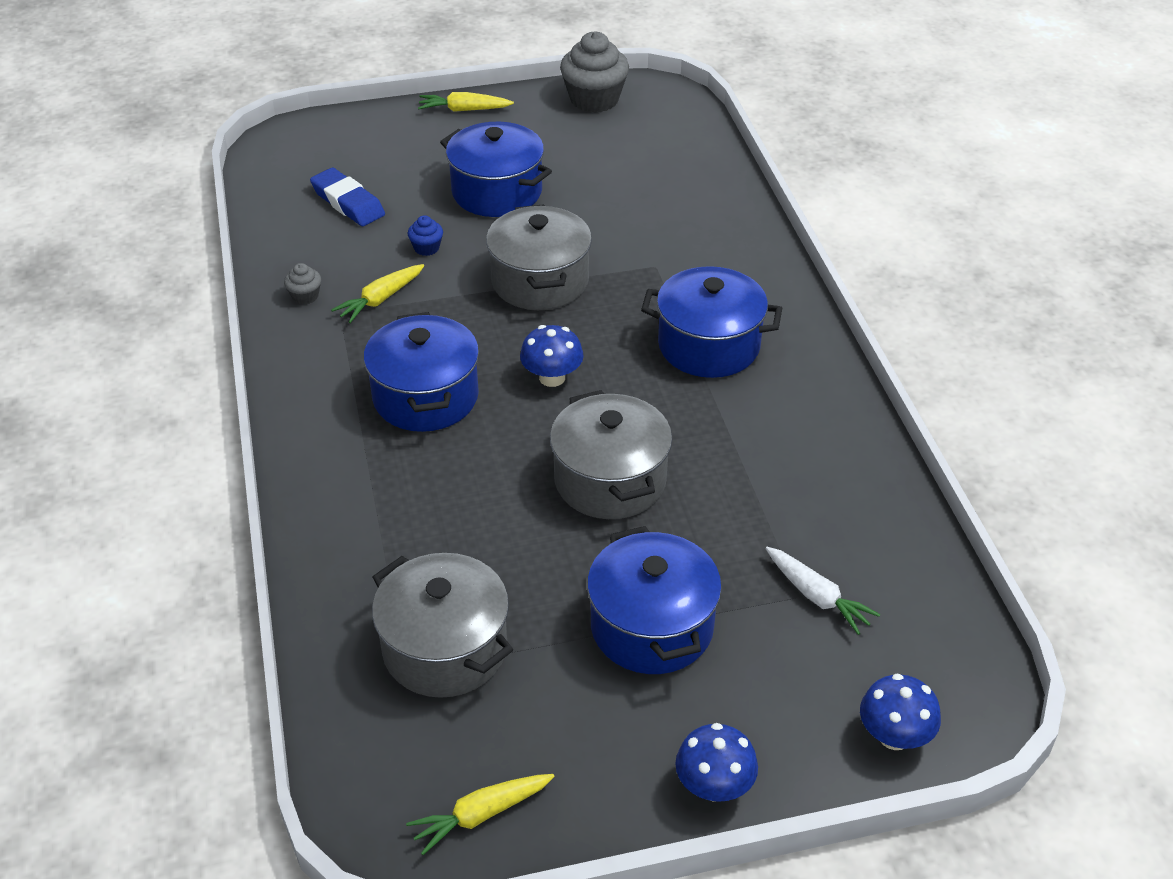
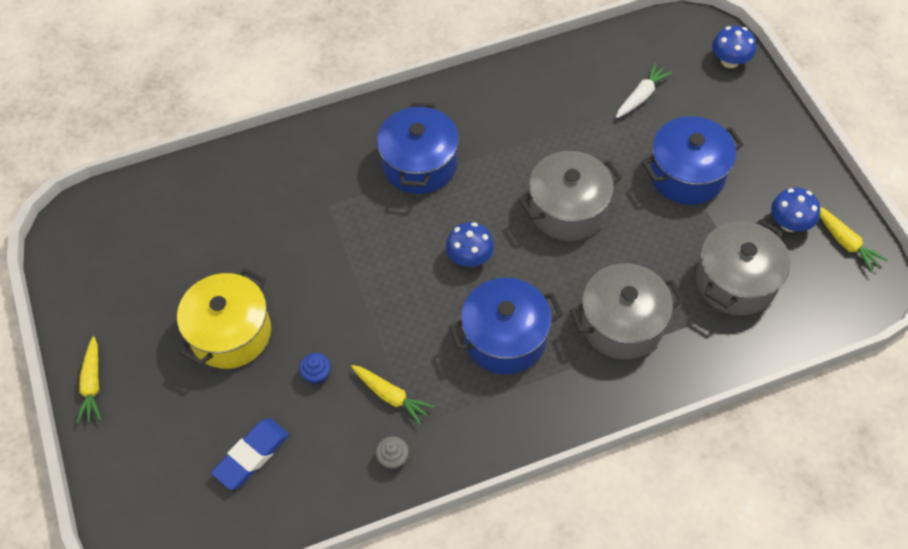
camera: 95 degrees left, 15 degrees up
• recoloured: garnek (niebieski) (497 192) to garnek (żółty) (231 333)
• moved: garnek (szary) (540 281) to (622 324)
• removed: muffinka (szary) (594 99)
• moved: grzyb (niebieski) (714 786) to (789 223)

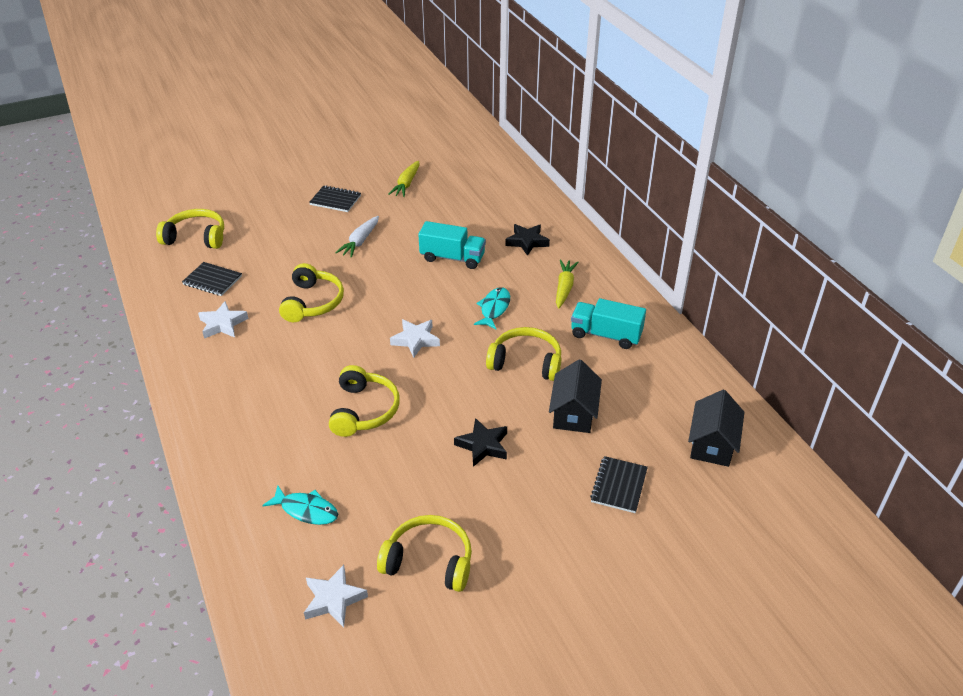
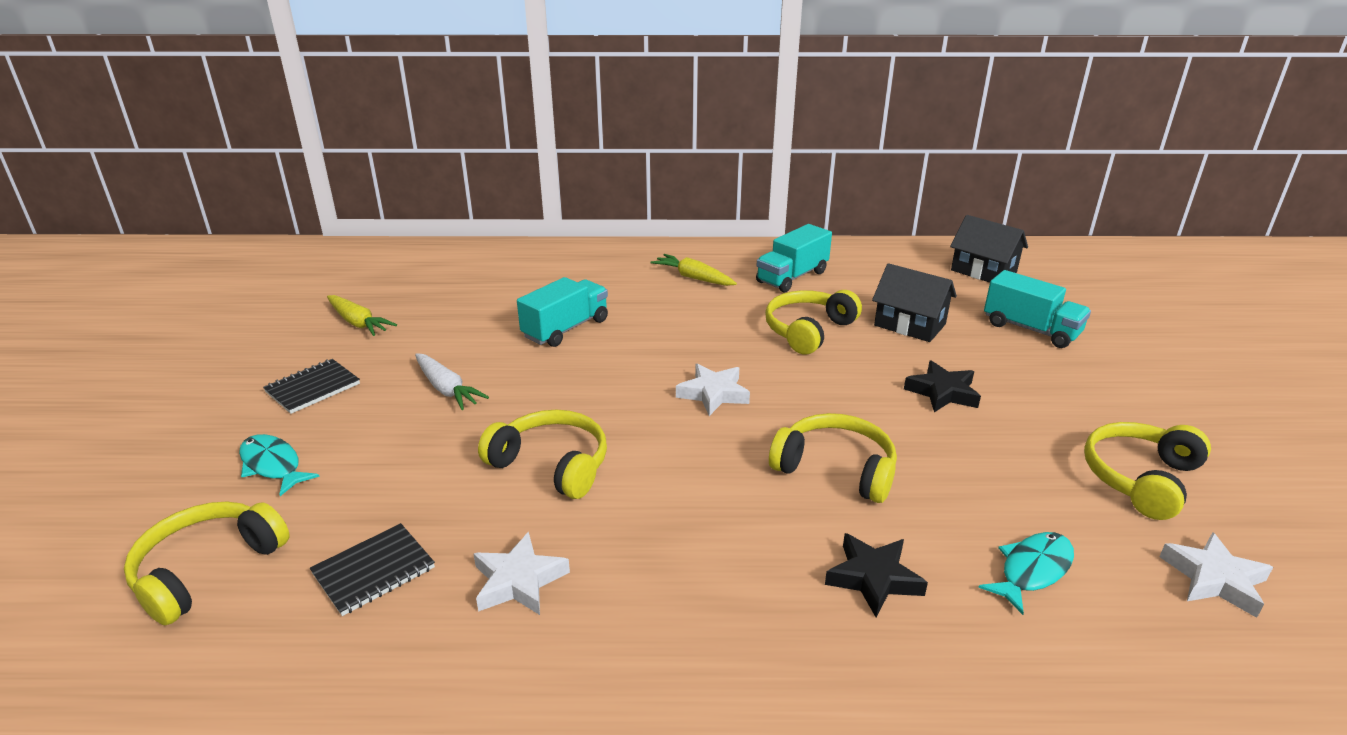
camera: 65 degrees left, 10 degrees down
• moved: ryba (turkusowy) (494 308) to (273 465)
• moved: gwiazda (czarny) (527 242) to (873 578)
• replaced: zeszyt (czarny) (618 486) to ciężarówka (turkusowy) (1031 329)

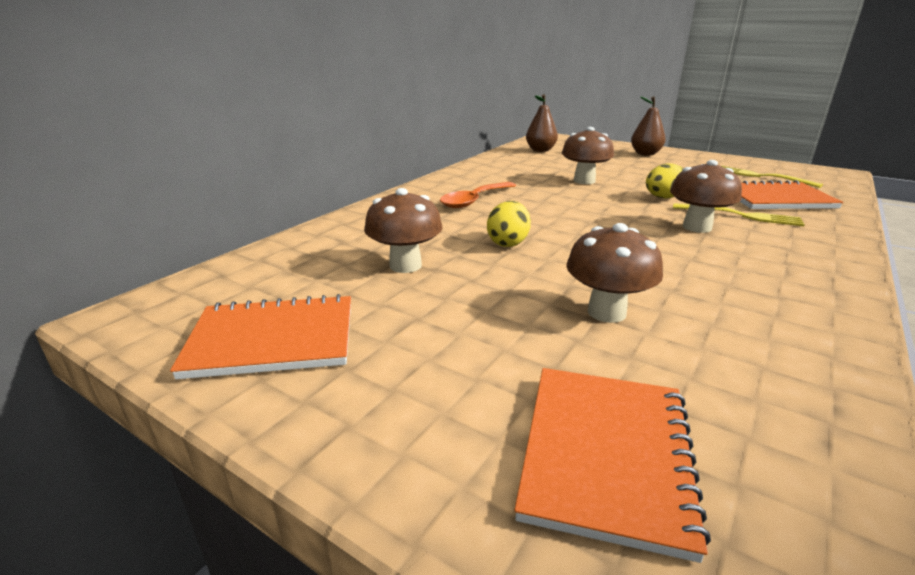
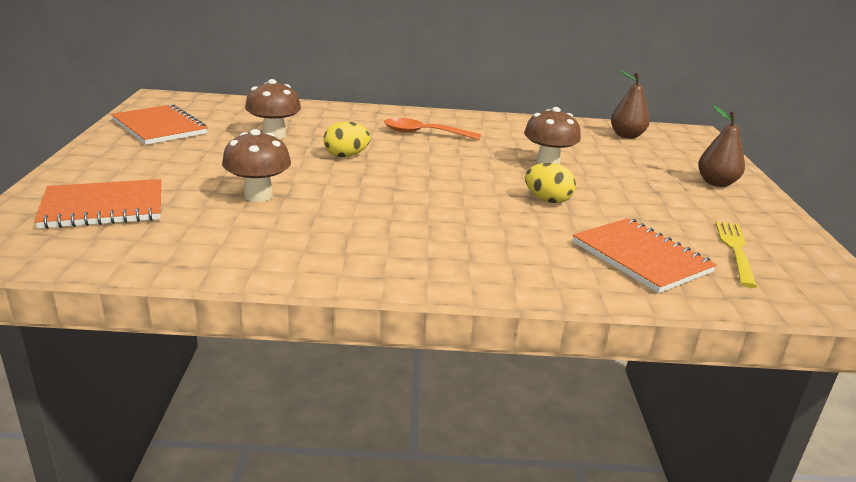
camera: 55 degrees right, 0 degrees up
• removed: grzyb (brązowy) (697 227)
• removed: widelec (żółty) (741 215)

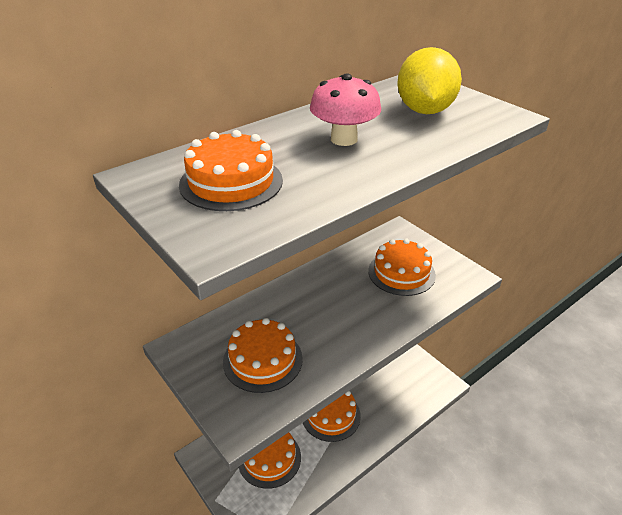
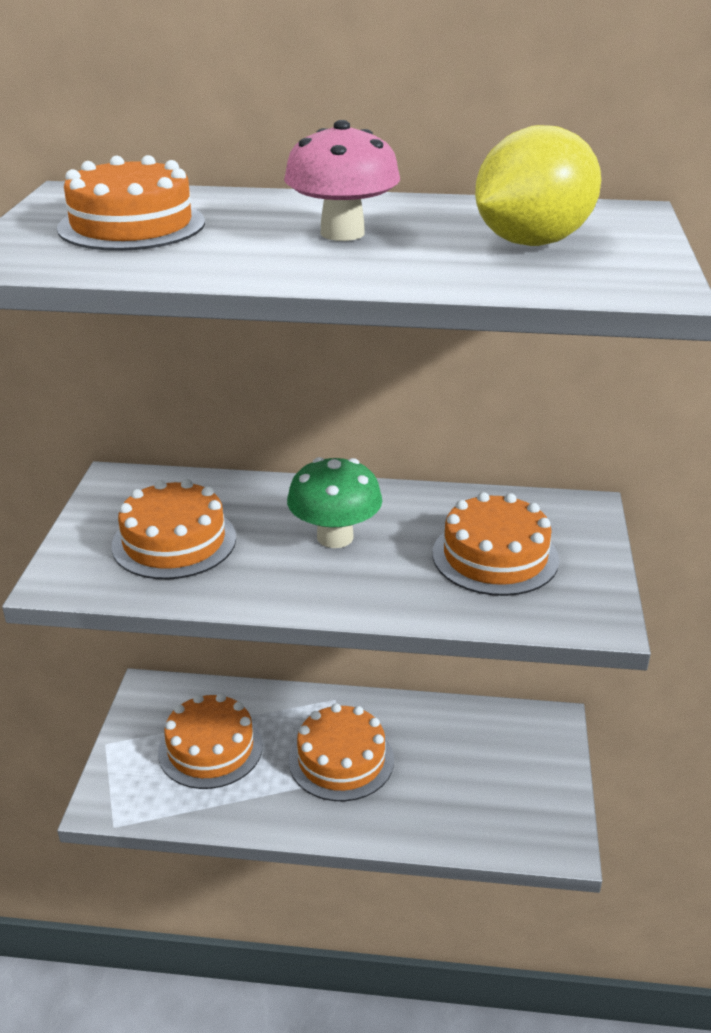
camera: 45 degrees right, 5 degrees down
• added: grzyb (zielony) (335 537)

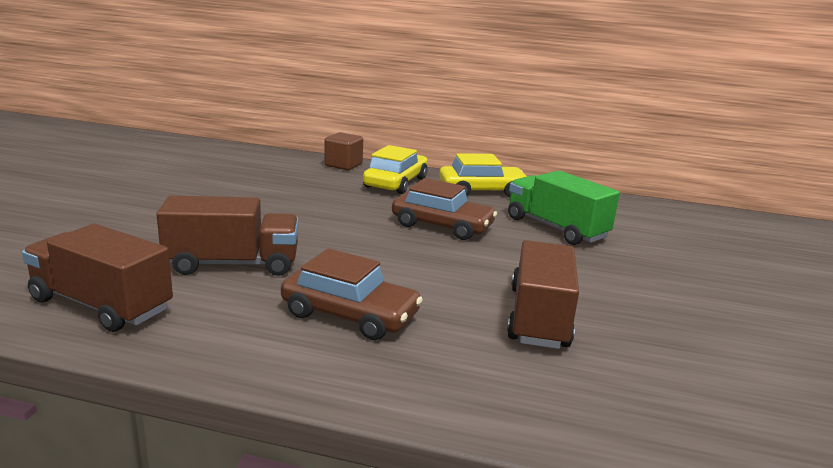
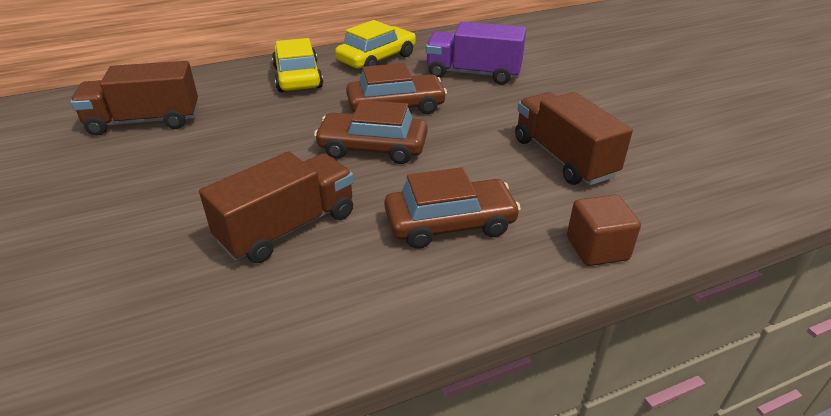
camera: 35 degrees left, 15 degrees up
• moved: ciężarówka (brązowy) (101 305) to (144 121)
• moved: sześcian (brązowy) (343 165) to (597 248)
• recoloured: ciężarówka (zielony) (556 228) to ciężarówka (fioletowy) (473 74)
• added: samochód (brązowy) (372 148)

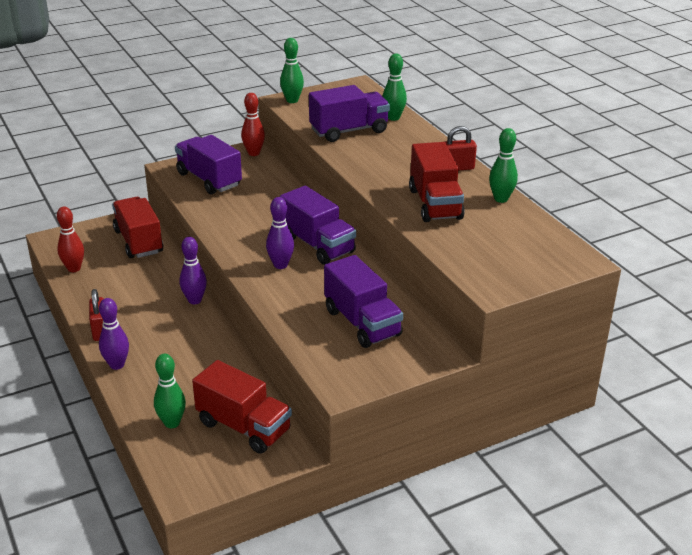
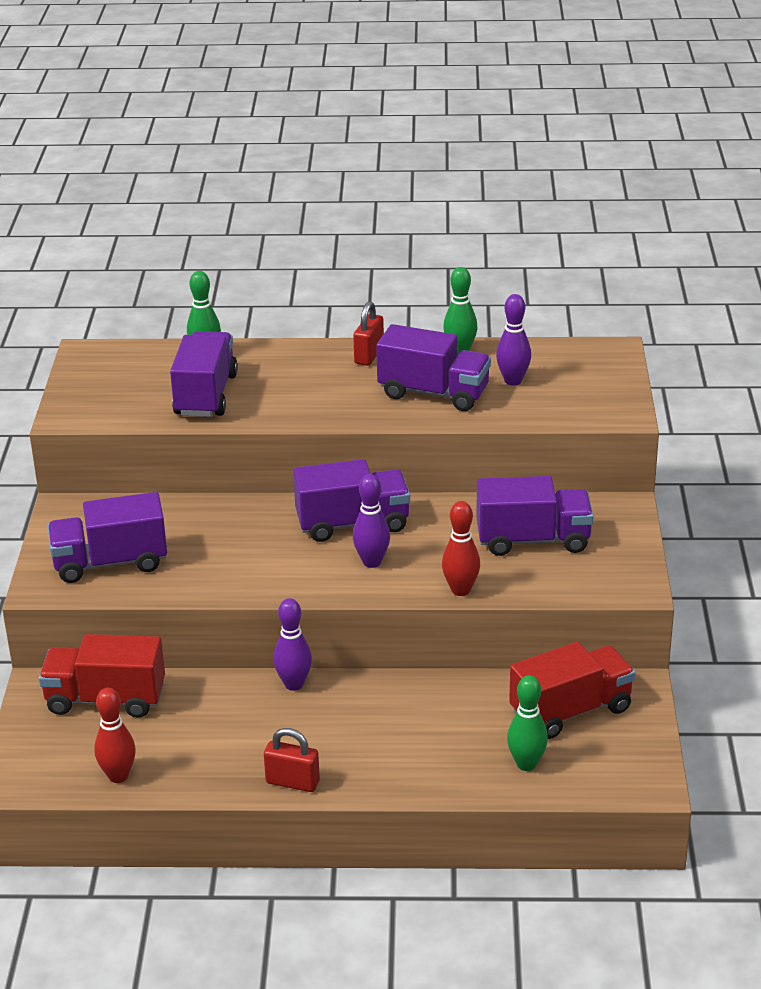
camera: 60 degrees left, 0 degrees up
• moved: kręgiel (fioletowy) (117 365) to (513 381)
• moved: kręgiel (czerwony) (253 153) to (460 590)
• removed: kręgiel (zielony) (292 100)
• recoloured: ciężarówka (czerwony) (435 204) to ciężarówka (fioletowy) (433 393)

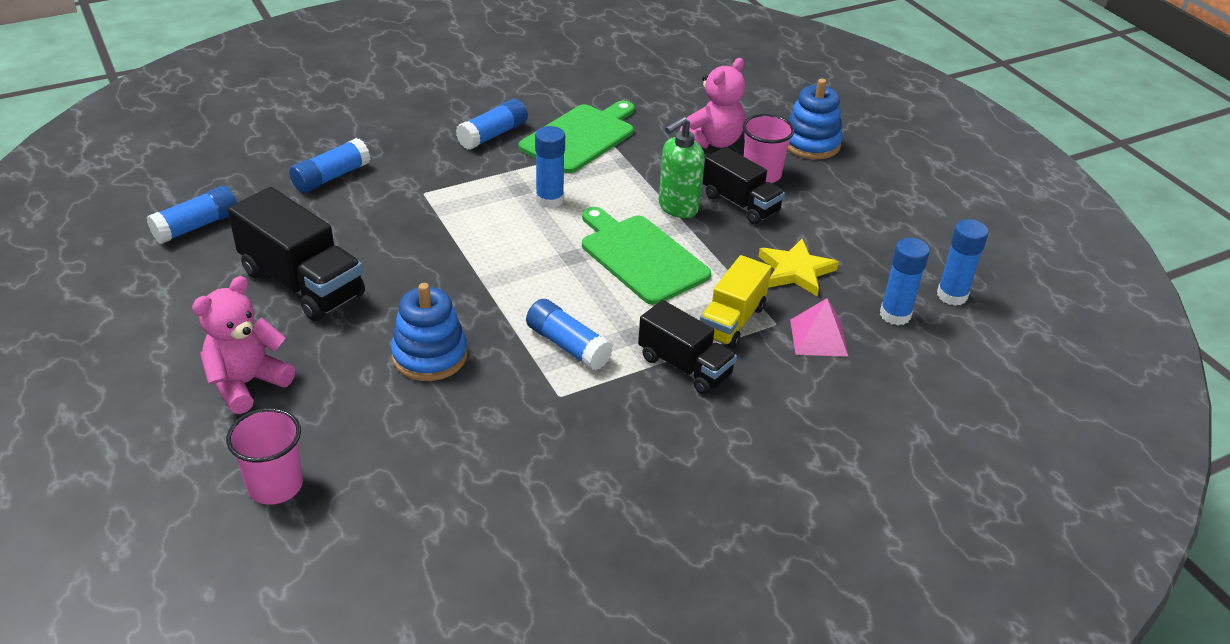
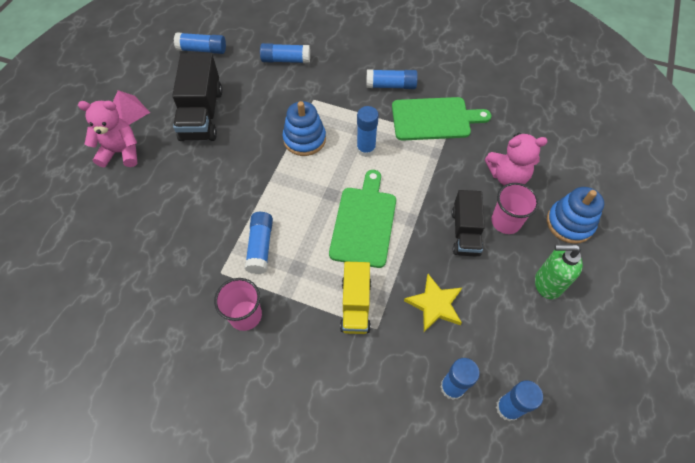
camera: 50 degrees right, 20 degrees up
• moved: szklanka (różowy) (275 485) to (245 315)
• moved: zabawka nakładanka (niebieski) (429 356) to (304 139)
• removed: ciężarówka (czarny) (684 366)
• moved: dozownik mydła (zielony) (677 208) to (547 284)
• turned: ciężarówka (żółty) (732 321) = (355 305) 75 degrees counterclockwise
• moved: piramida (różowy) (818 337) to (129 111)

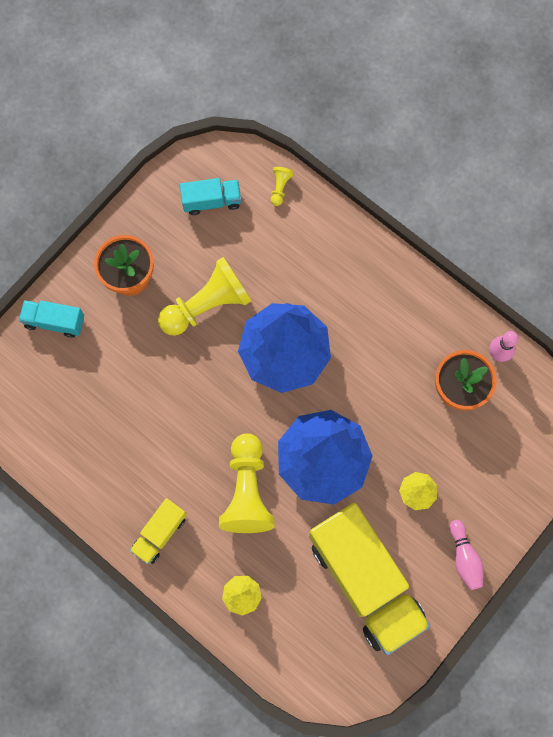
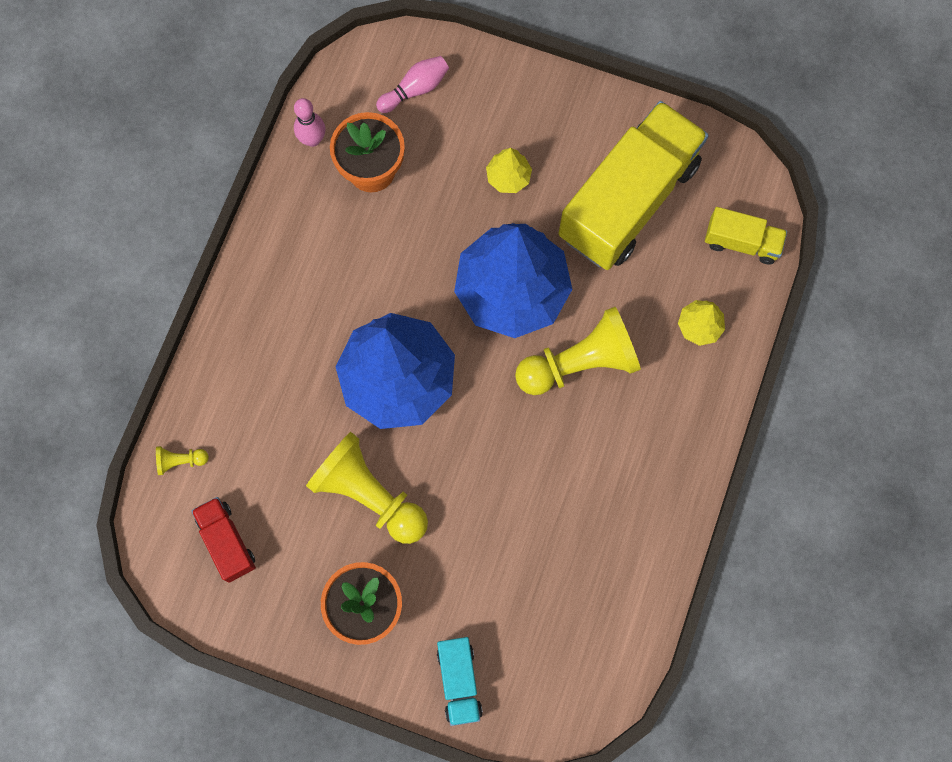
camera: 110 degrees left, 0 degrees up
• moved: ciężarówka (żółty) (160 533) to (741 242)
• recoloured: ciężarówka (turkusowy) (211 201) to ciężarówka (czerwony) (227 542)
• moved: kręgiel (różowy) (464 557) to (415 89)

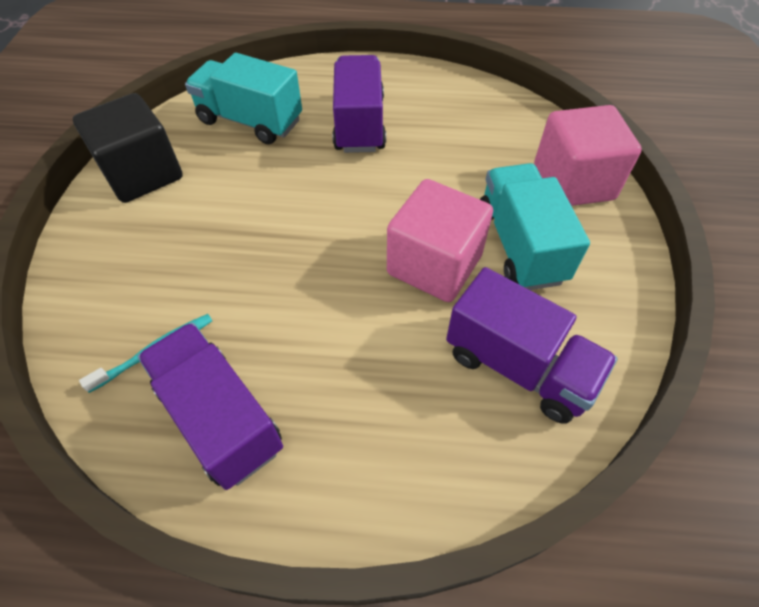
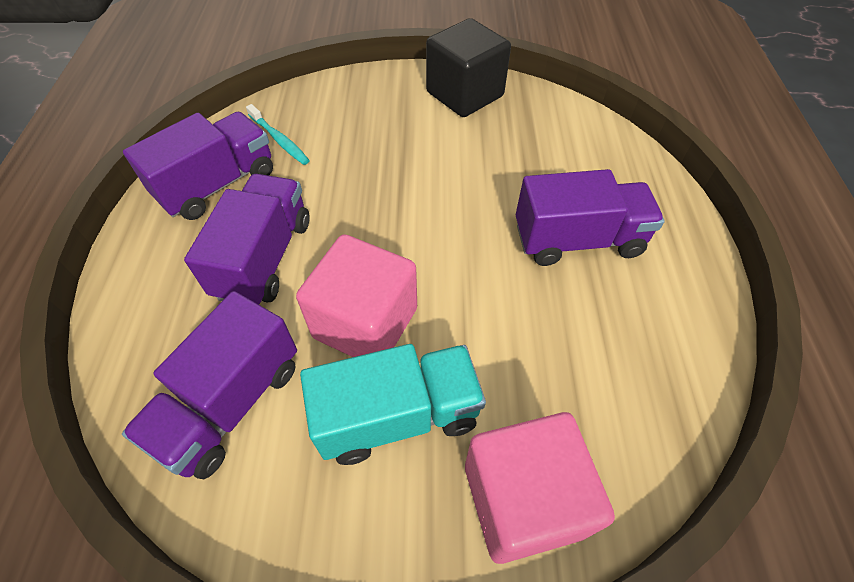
camera: 85 degrees right, 0 degrees up
• removed: ciężarówka (turkusowy) (250 121)
• added: ciężarówka (fioletowy) (264 258)

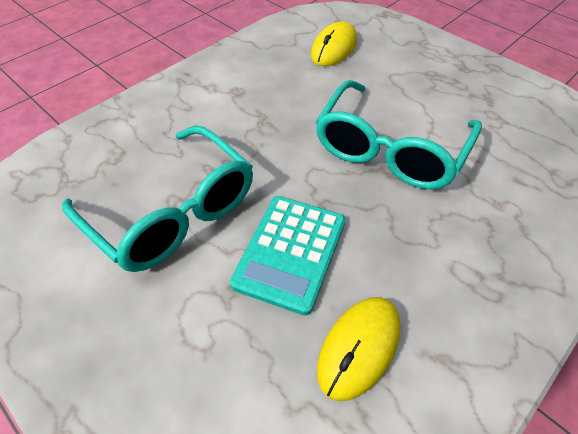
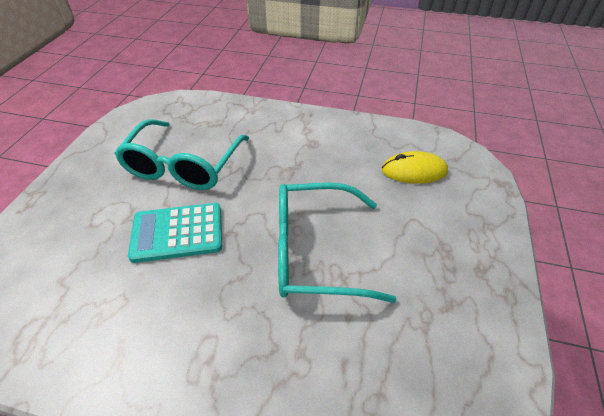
camera: 60 degrees right, 5 degrees down
• removed: myszka (żółty) (359 348)

